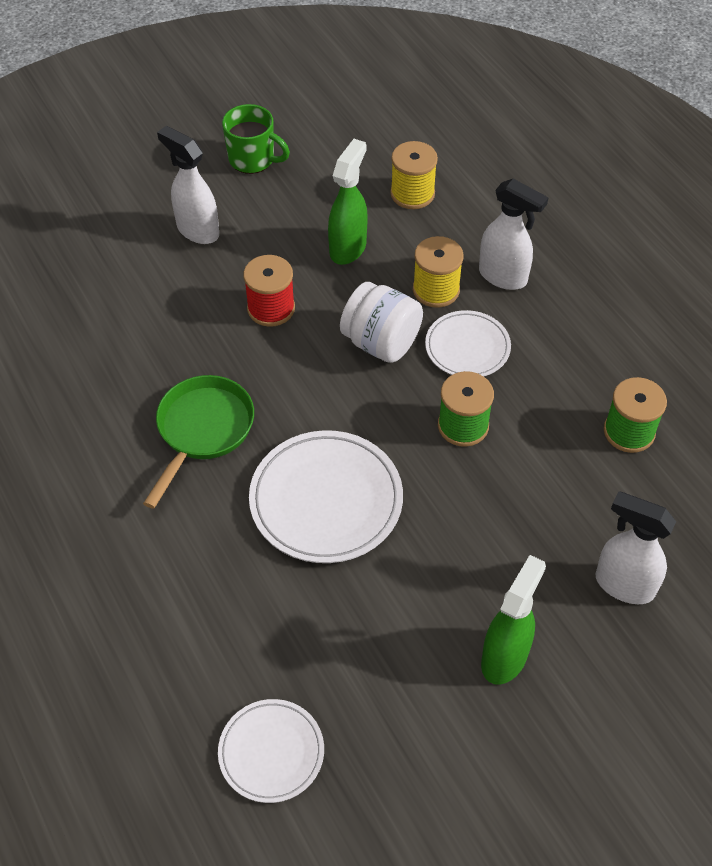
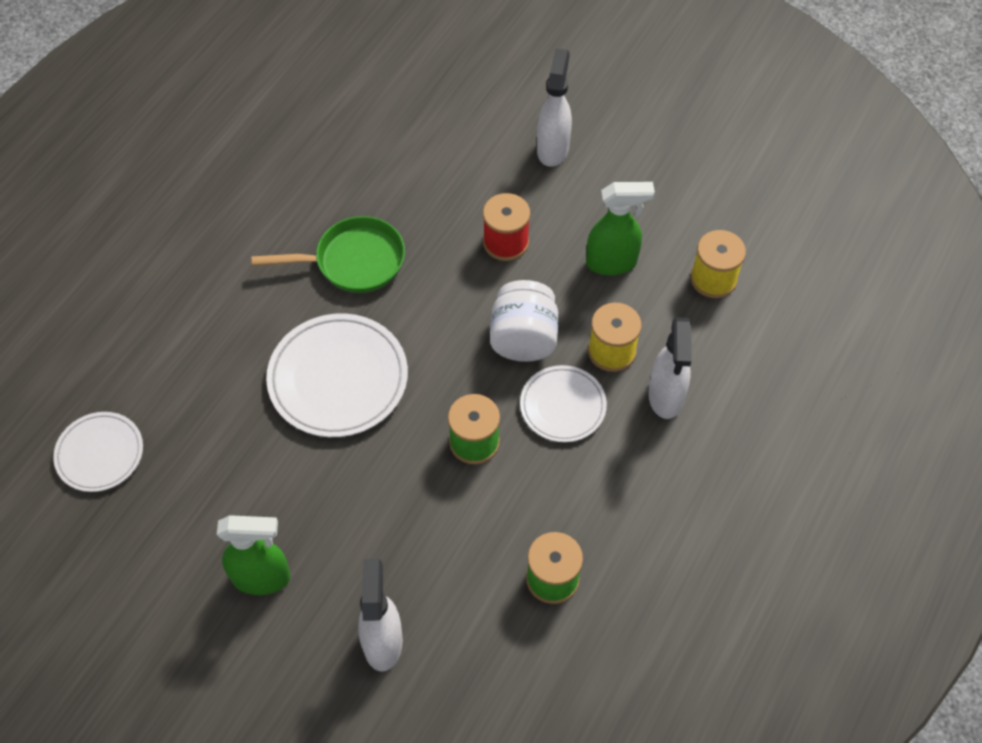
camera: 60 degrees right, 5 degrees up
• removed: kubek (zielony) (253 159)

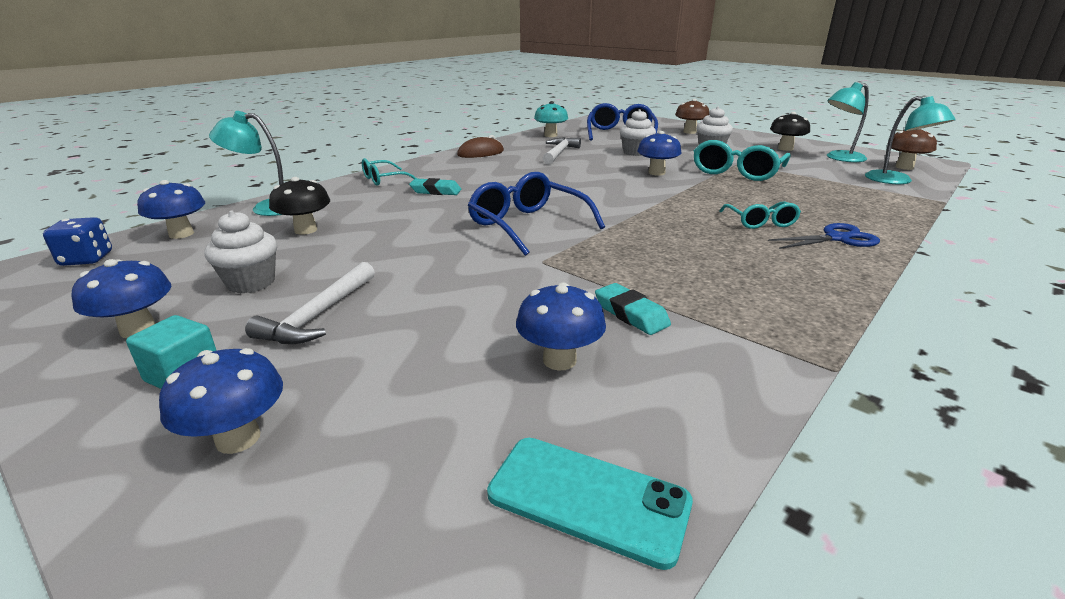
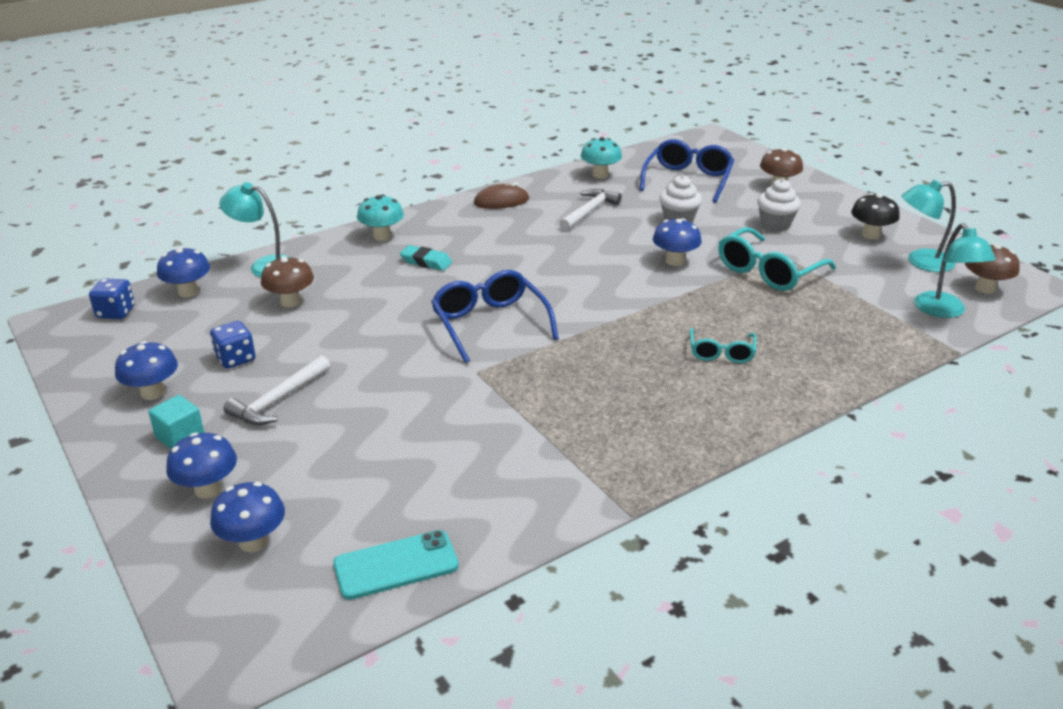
camera: 15 degrees right, 5 degrees up
• replaced: muffinka (biały) (251 283) to kostka do gry (niebieski) (235 359)
• recoloured: grzyb (czarny) (306 230) to grzyb (brązowy) (291 302)
• replaced: okulary (turkusowy) (383 179) to grzyb (turkusowy) (382 236)
• turned: telefon (turkusowy) (588 498) = (396 565) 60 degrees counterclockwise
• moved: grzyb (niebieski) (559 360) to (253 542)
• removed: gumka do mazania (turkusowy) (631 314)
• removed: nożyczki (niebieski) (837 238)

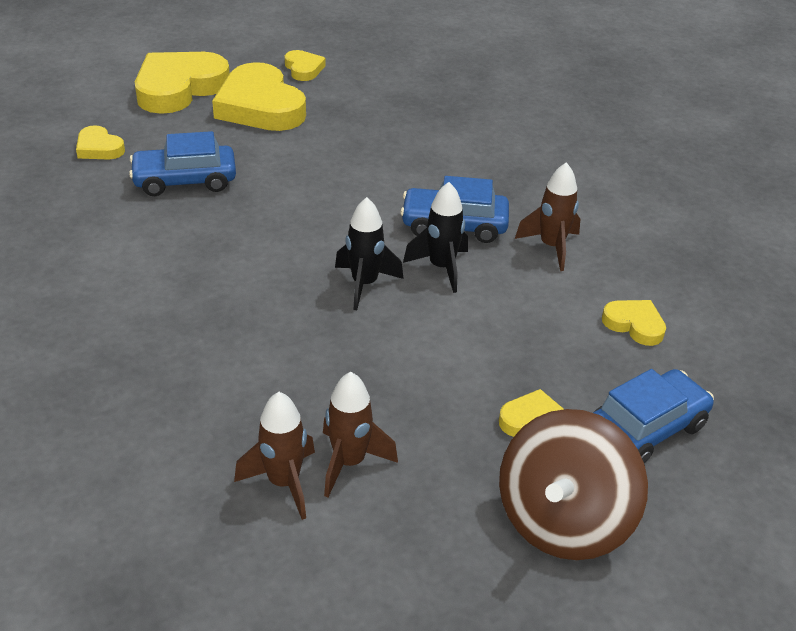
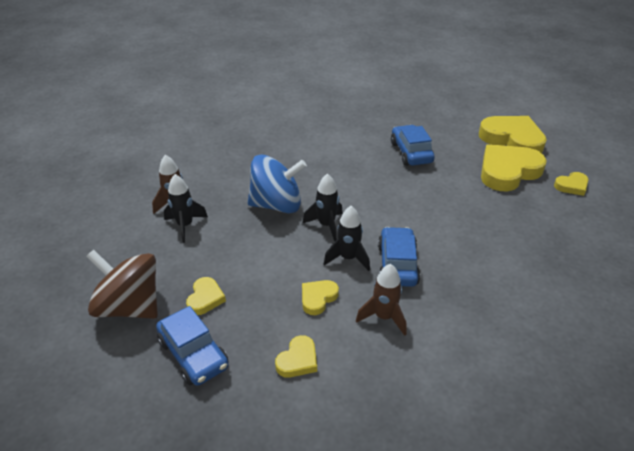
camera: 90 degrees right, 0 degrees up
• moved: serce (żółty) (99 148) to (318 298)
• recoloured: rakieta (brązowy) (349 462) to rakieta (czarny) (185 226)
• added: bączek (niebieski) (277 205)

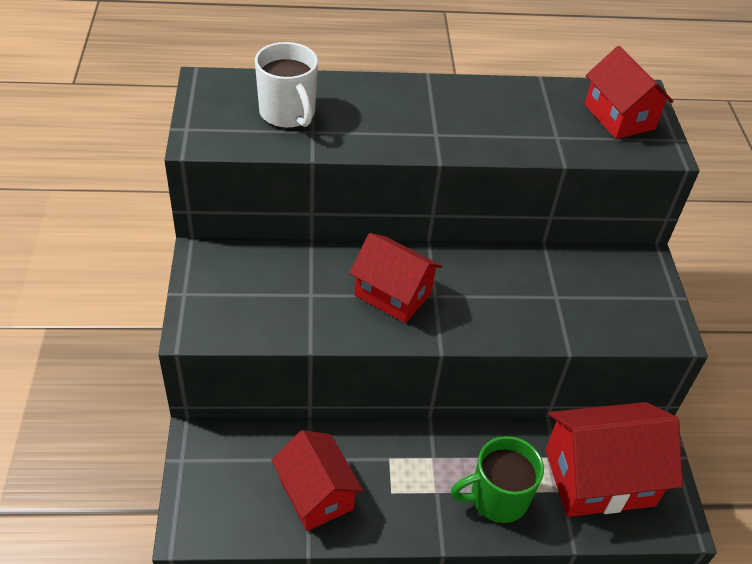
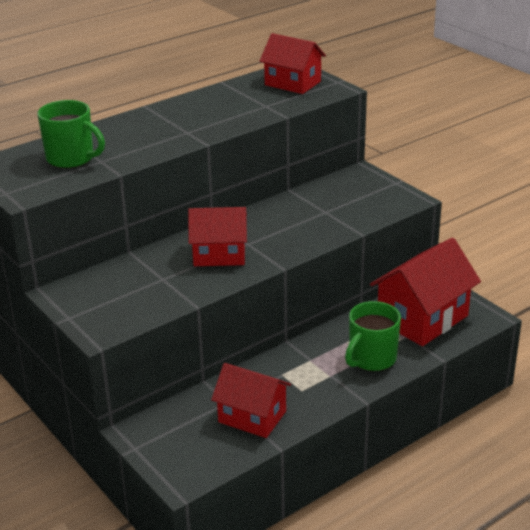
camera: 30 degrees left, 15 degrees down
• recoloured: kubek (biały) (288 113) to kubek (zielony) (71 159)

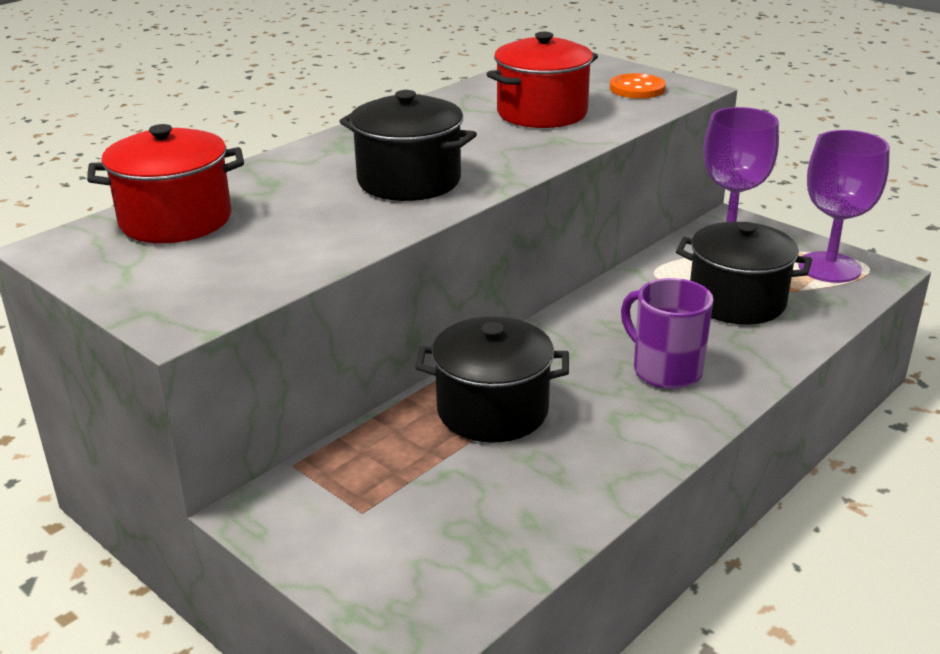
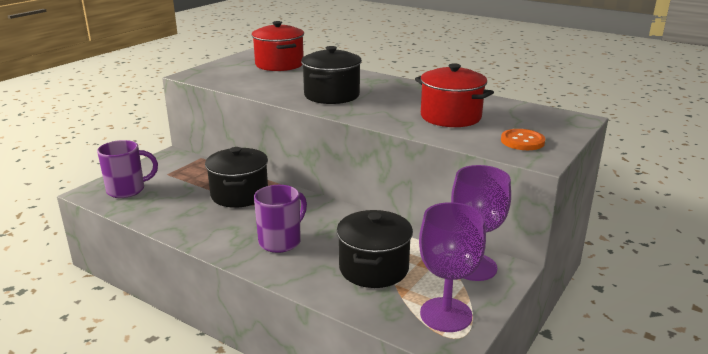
camera: 80 degrees right, 5 degrees down
• added: kubek (fioletowy) (127 190)

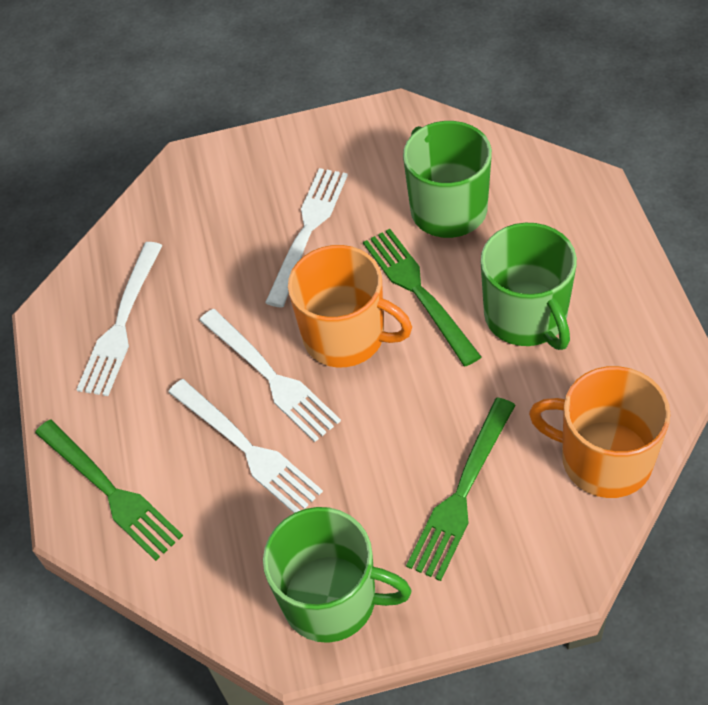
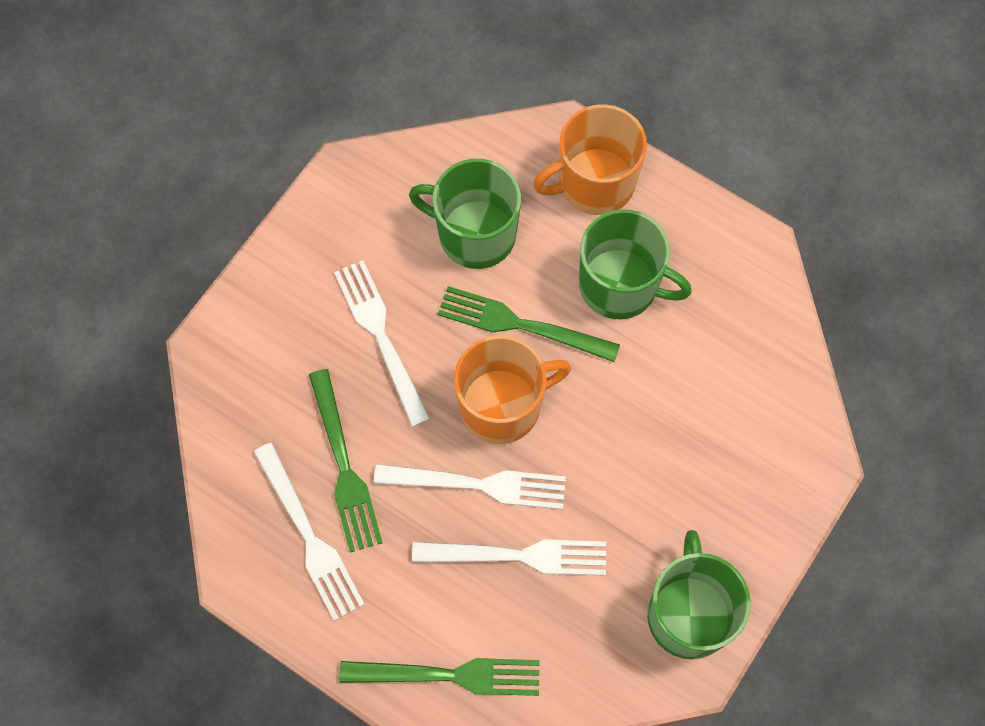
camera: 50 degrees left, 15 degrees up
• turned: kubek (zielony) (332 599) = (688 614) 60 degrees counterclockwise
• moved: widelec (zielony) (462 494) to (344 467)
• moved: kubek (pomarańczowy) (603 459) to (594 183)

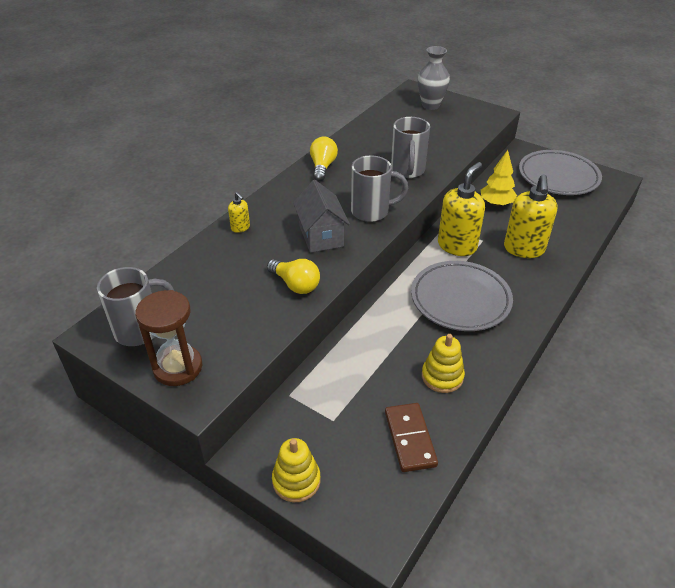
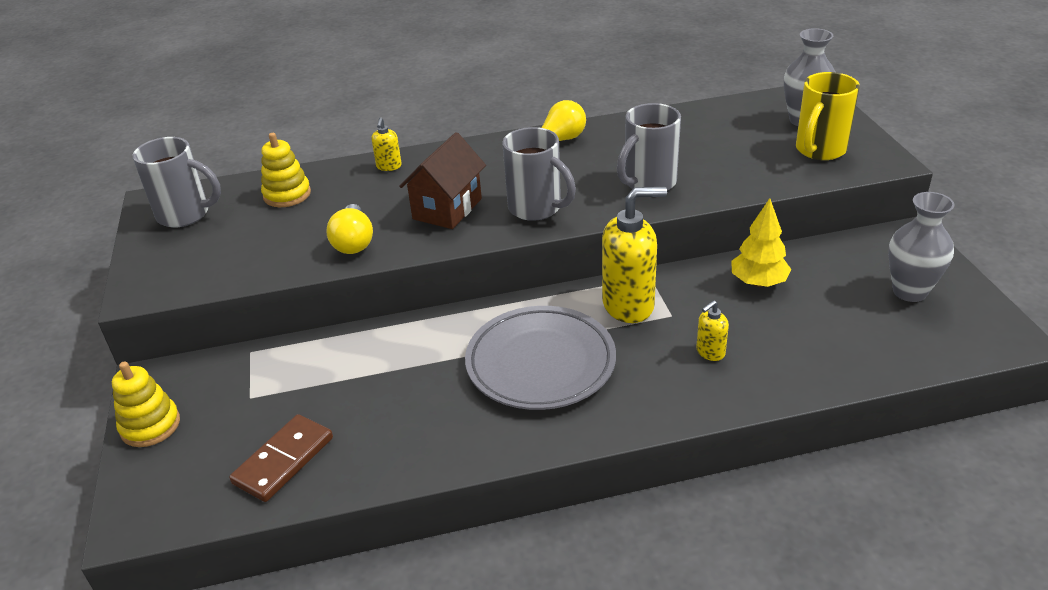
camera: 45 degrees right, 5 degrees down
• removed: klepsydra (brązowy) (178 367)
• recoloured: domek (szary) (321 236) to domek (brązowy) (447 209)
• moved: zabawka nakładanka (żółty) (442 376) to (287 195)
• resized: dozownik mydła (żółty) (524 249) = (710 352) x0.46
• replaced: talerz (szary) (558 177) to wazon (szary) (909 291)
• added: kubek (żółty) (819 150)

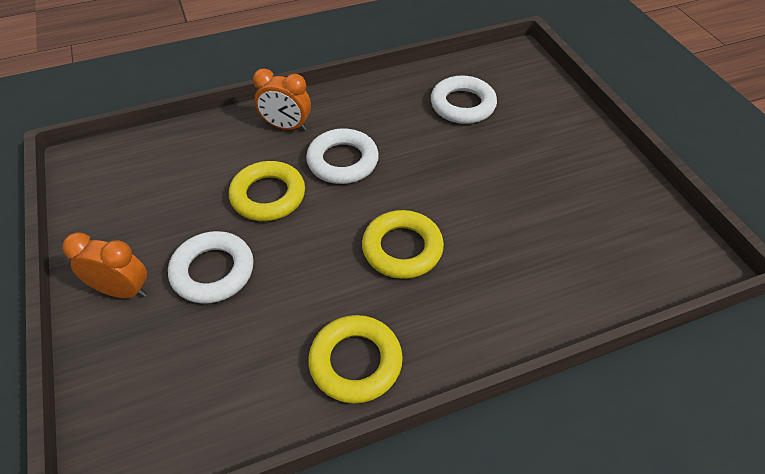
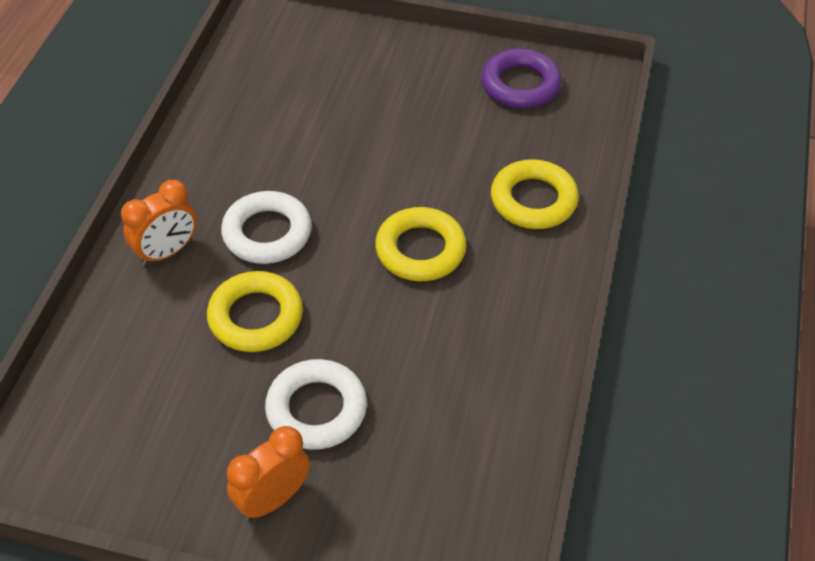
camera: 55 degrees left, 0 degrees up
• moved: pierścień (żółty) (355 362) to (533 200)
• removed: pierścień (biały) (462 105)
• added: pierścień (fioletowy) (520 85)

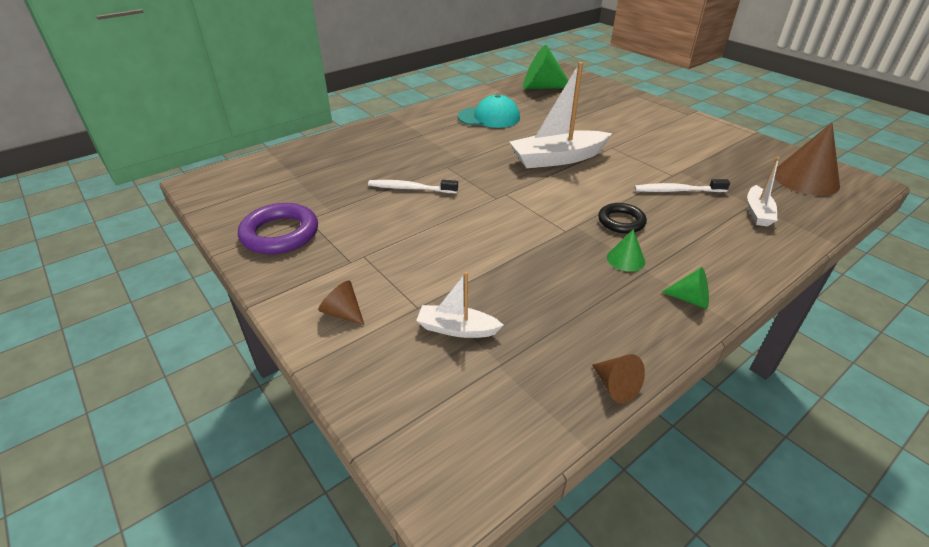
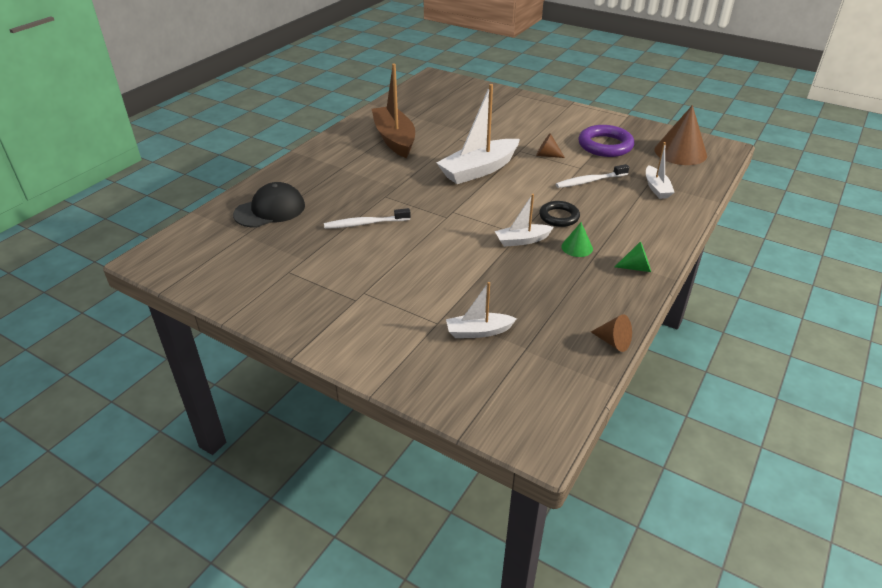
camera: 20 degrees left, 0 degrees up
• moved: pierścień (fioletowy) (280 234) to (605 145)
• moved: stożek (brązowy) (343 313) to (547 155)
• replaced: czapka (turkusowy) (489 117) to łódka (brązowy) (394 139)
• removed: stożek (zielony) (541 87)
• added: czapka (czarny) (270 210)
• added: łódka (biały) (522 240)

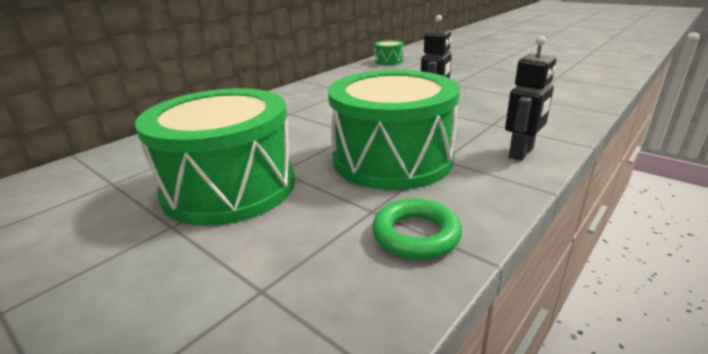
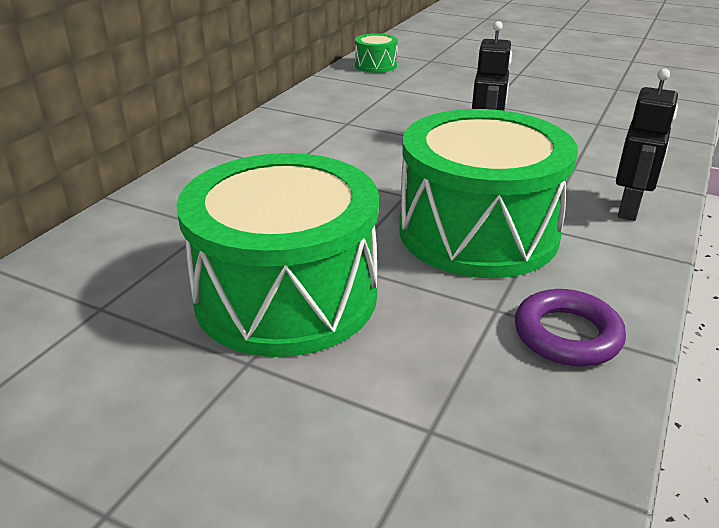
camera: 15 degrees left, 5 degrees up
• recoloured: pierścień (zielony) (416 235) to pierścień (fioletowy) (567 335)

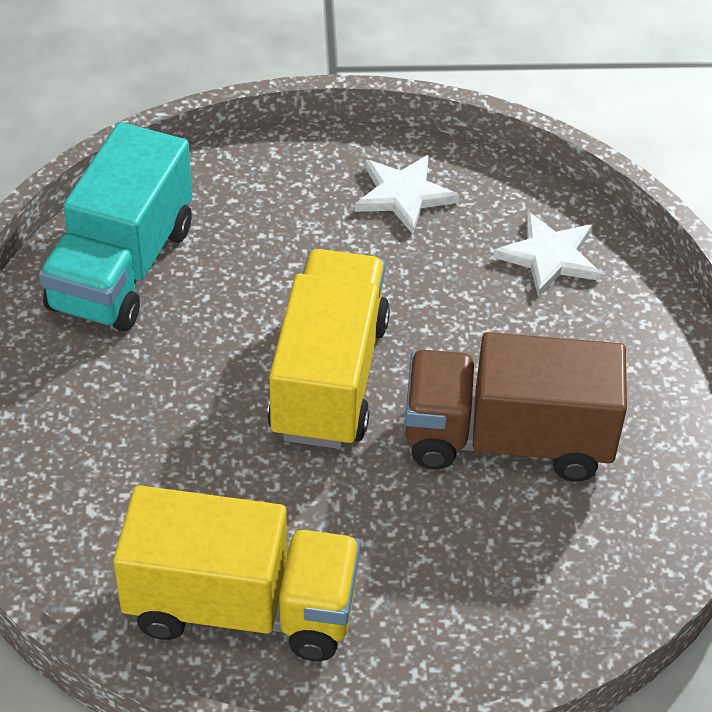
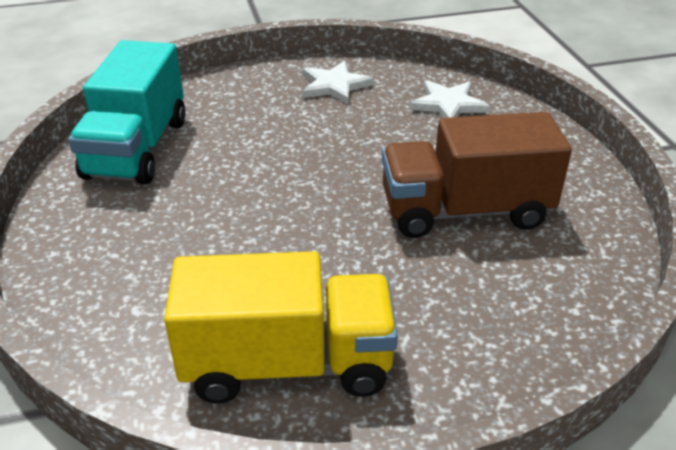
camera: 10 degrees left, 10 degrees down
• removed: ciężarówka (żółty) (329 378)

